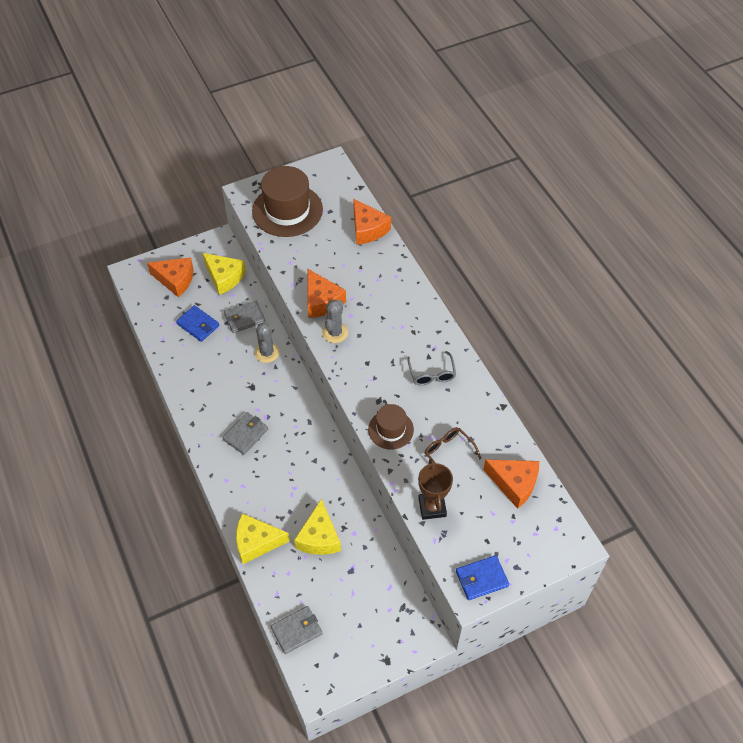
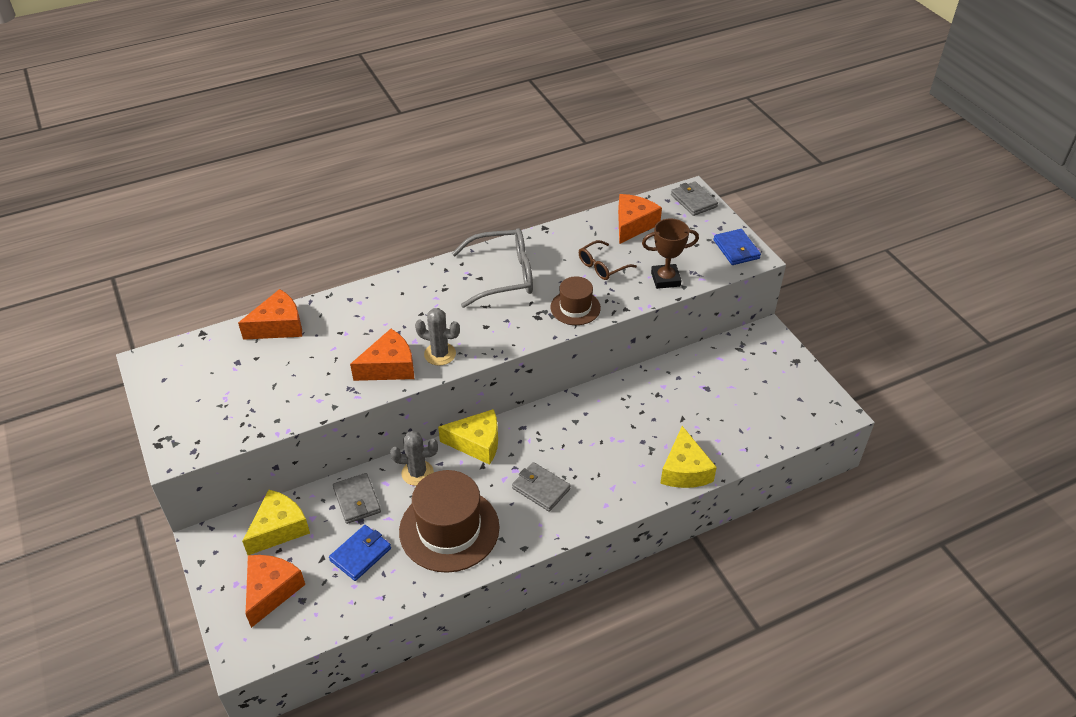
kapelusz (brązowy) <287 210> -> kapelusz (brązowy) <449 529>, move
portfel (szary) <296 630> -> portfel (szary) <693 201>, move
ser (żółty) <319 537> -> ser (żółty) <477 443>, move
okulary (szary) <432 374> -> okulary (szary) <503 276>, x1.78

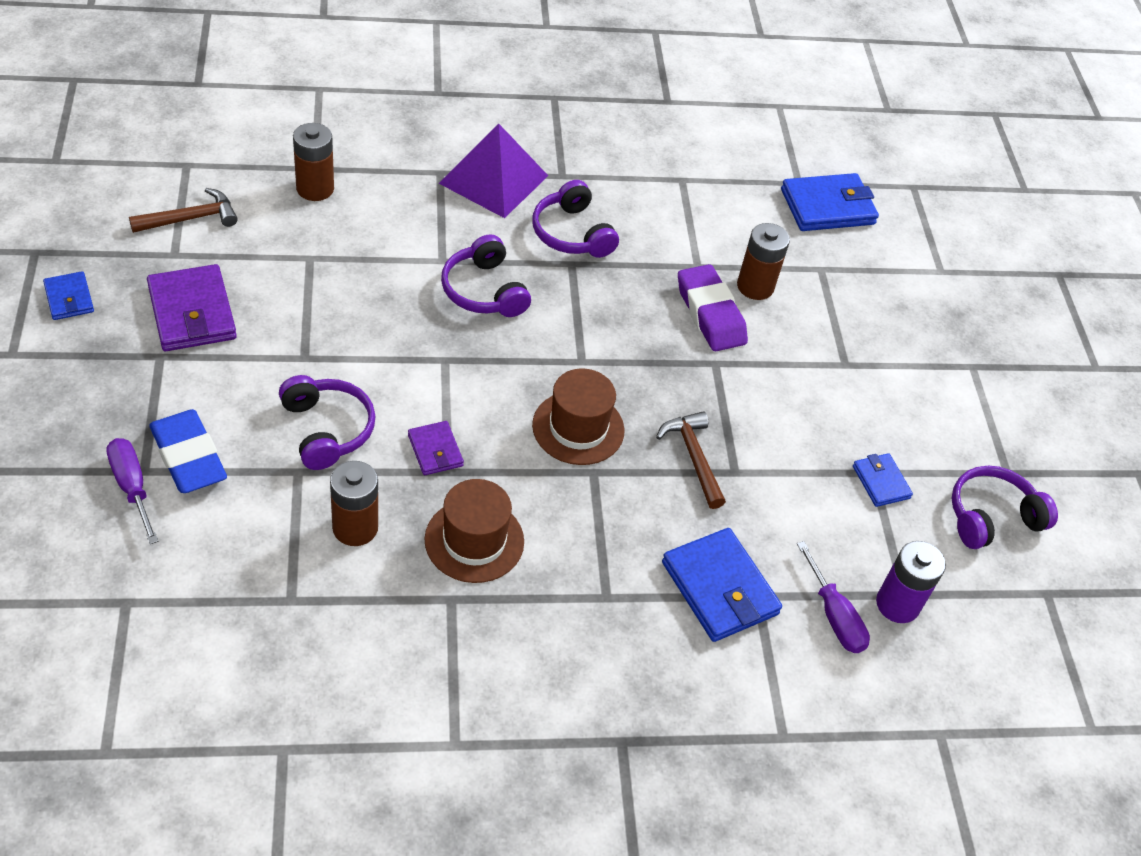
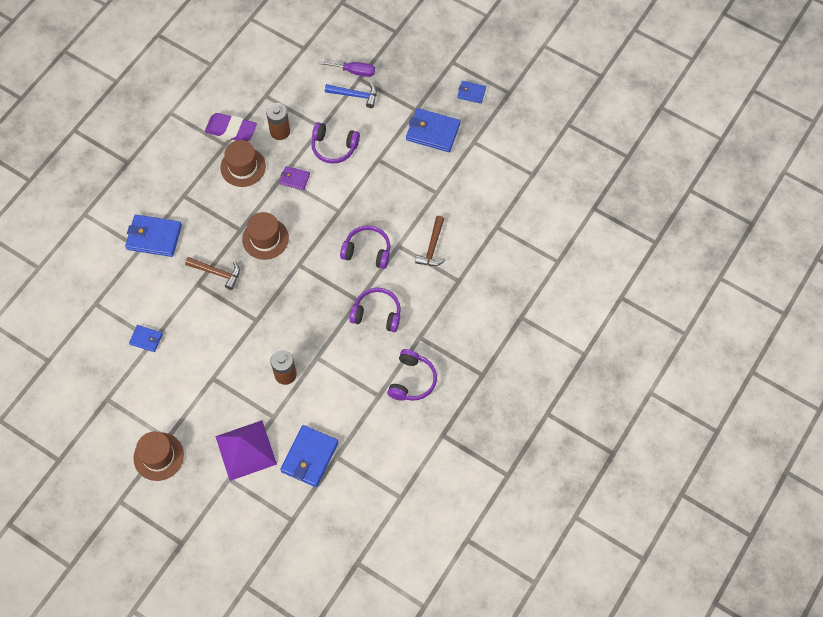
bateria (brązowy) <315 188> -> none
śrubokręt (fioletowy) <834 616> -> none
bateria (fioletowy) <897 604> -> none
none -> kapelusz (brązowy) <158 456>
młotek (brązowy) <191 218> -> młotek (brązowy) <432 247>, move
piramida (fioletowy) <494 179> -> piramida (fioletowy) <245 450>, move
gumka do mazania (fioletowy) <710 314> -> gumka do mazania (fioletowy) <231 130>, move
słuchawki (fioletowy) <991 517> -> słuchawki (fioletowy) <412 380>, move
gumka do mazania (niebieski) <189 457> -> młotek (niebieski) <355 95>
portfel (fioletowy) <192 312> -> portfel (niebieski) <433 132>

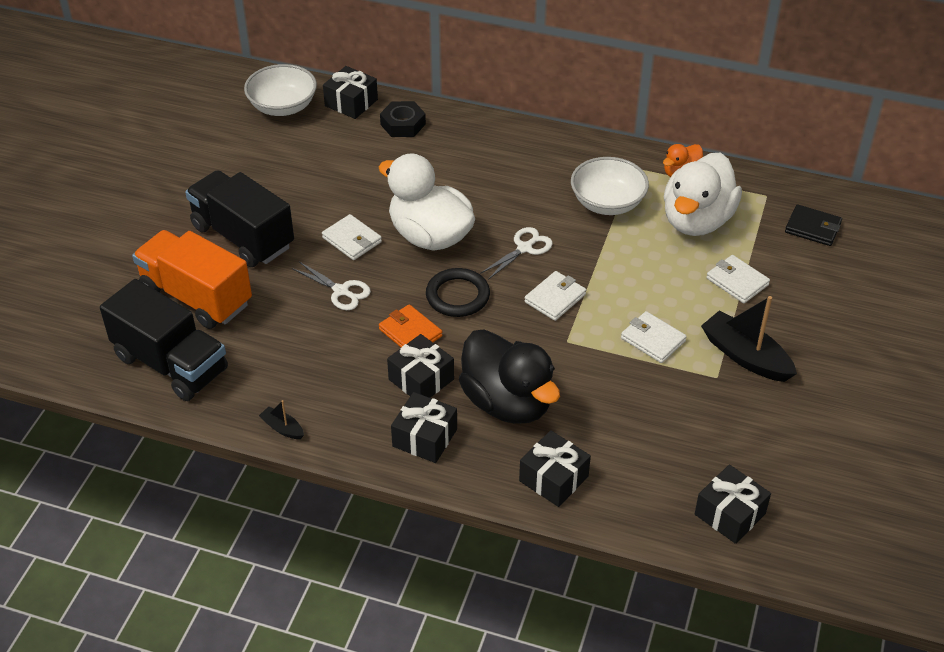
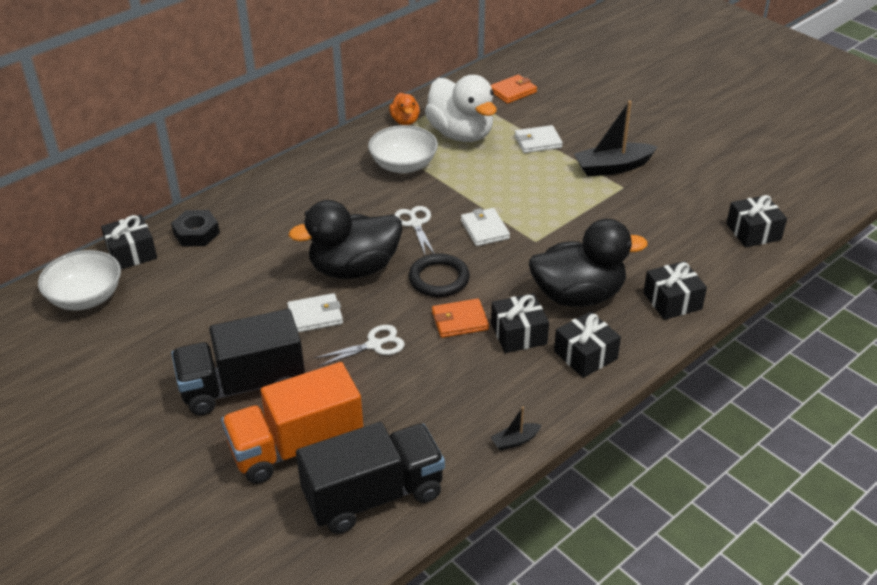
portfel (biały) <653 339> -> none
kaczka (biały) <430 236> -> kaczka (czarny) <354 268>
portfel (czarny) <812 228> -> portfel (pomarańczowy) <512 91>

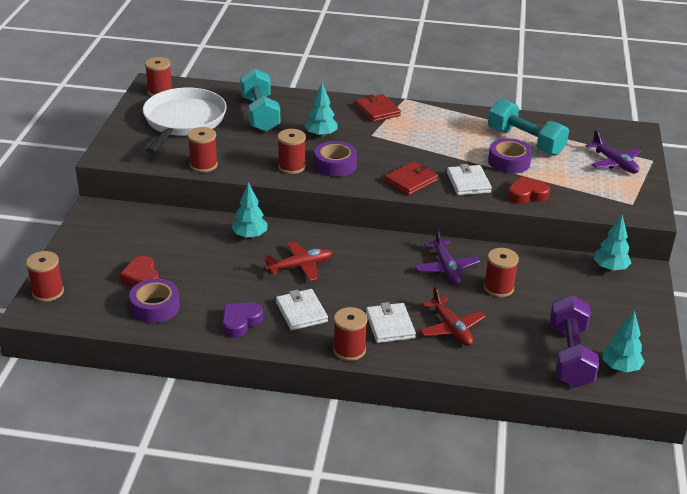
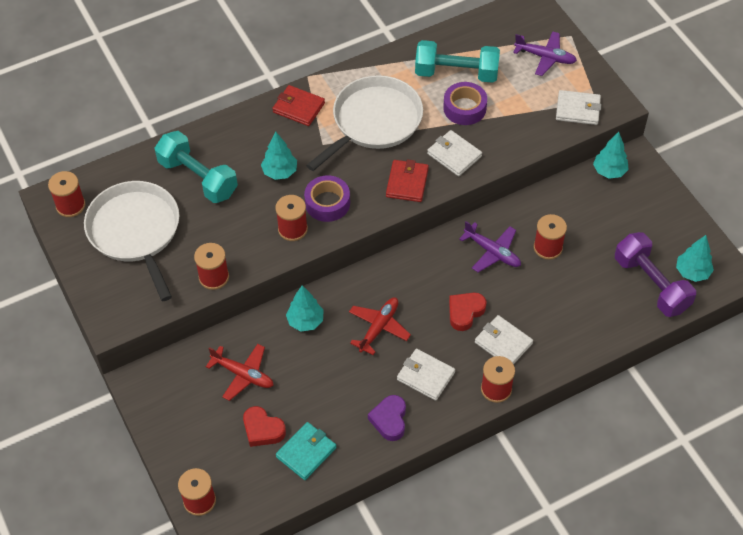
none -> patelnia (biały) <374 122>
none -> portfel (biały) <578 109>
samolot (czerwony) <451 328> -> samolot (czerwony) <243 375>, move
serce (czerwony) <527 195> -> serce (czerwony) <465 312>, move
taśma klejąca (fioletowy) <155 307> -> portfel (turkusowy) <306 452>

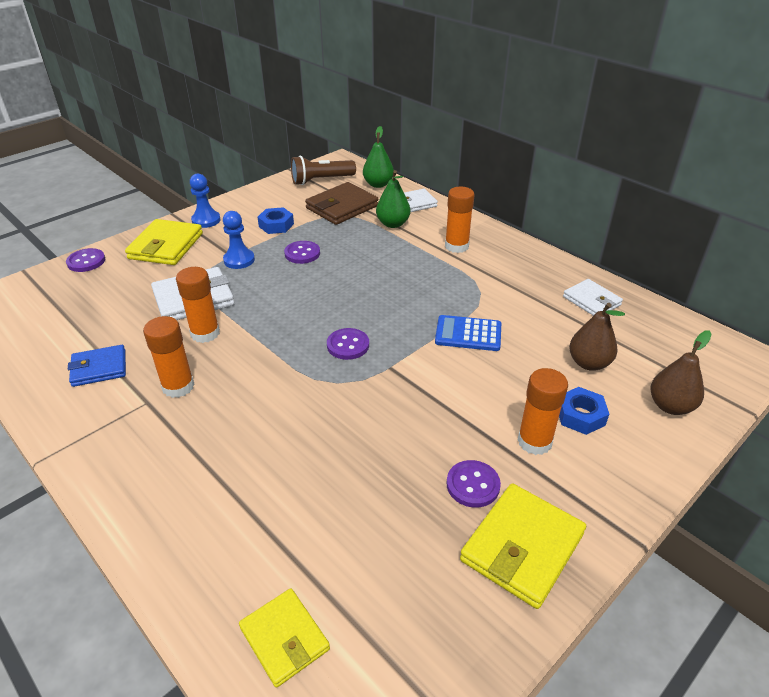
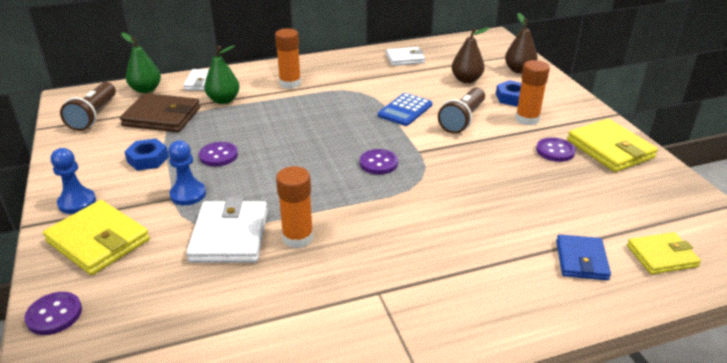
klej w sztyfcie (pomarańczowy) <178 386> -> none
none -> latarka (brązowy) <462 120>
portfel (niebieski) <99 368> -> portfel (niebieski) <581 260>, move
portfel (brązowy) <342 207> -> portfel (brązowy) <162 117>, 60 degrees counterclockwise

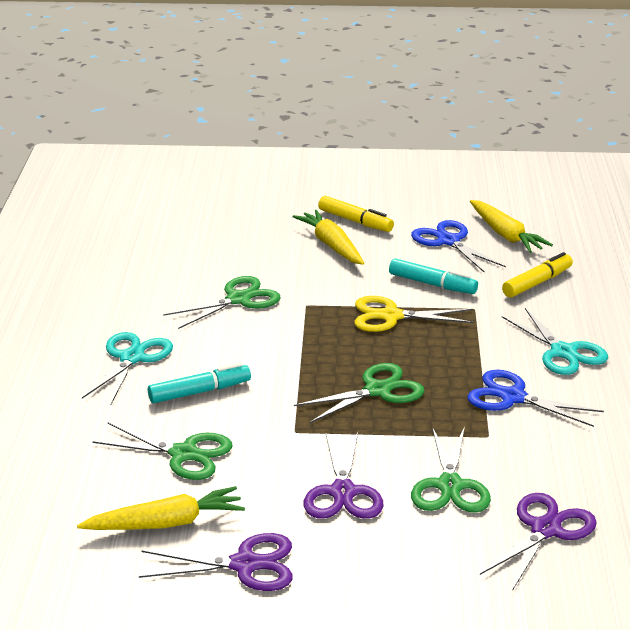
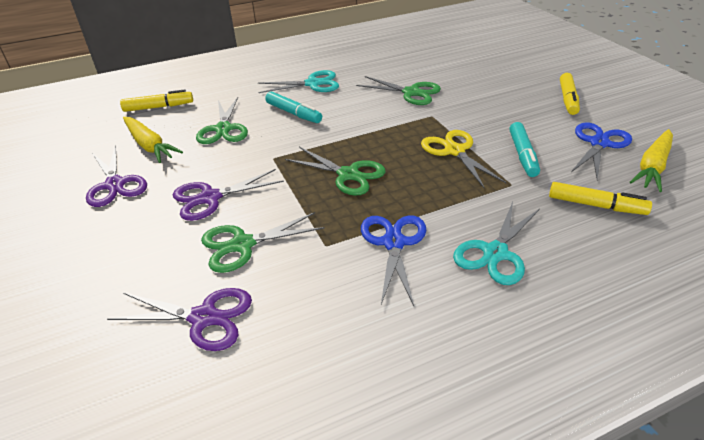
marchewka (żółty) <331 245> -> none
none -> flamaster (żółty) <159 107>

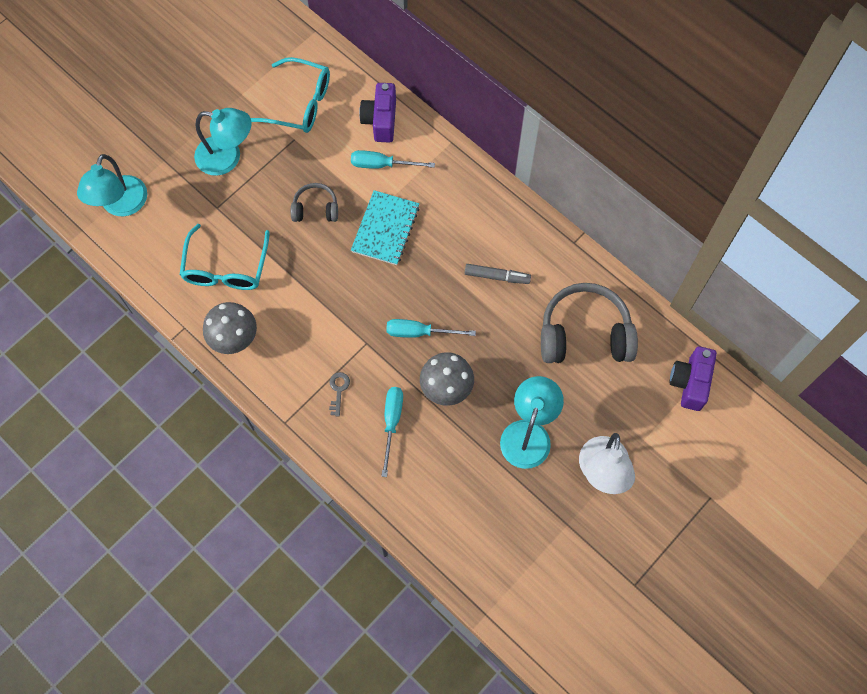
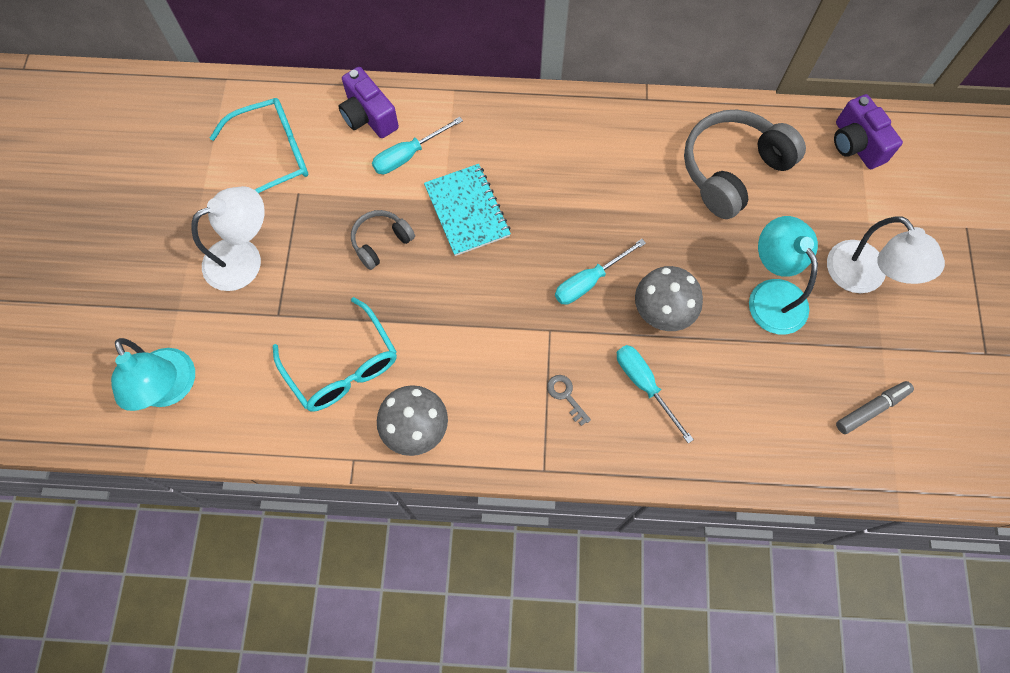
flamaster (szary) <497 276> -> flamaster (szary) <871 409>, move
lampka (turkusowy) <227 157> -> lampka (biały) <244 258>

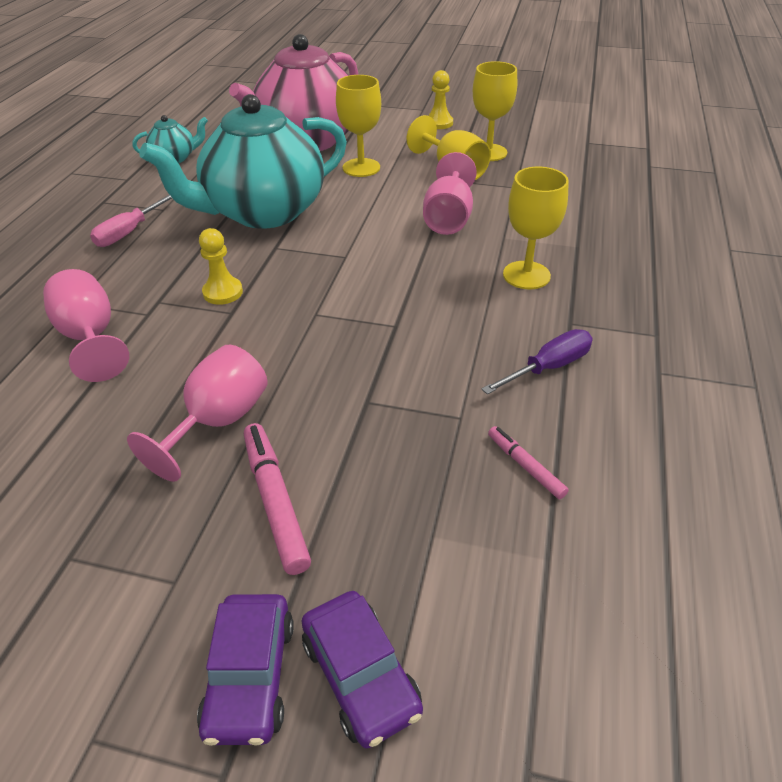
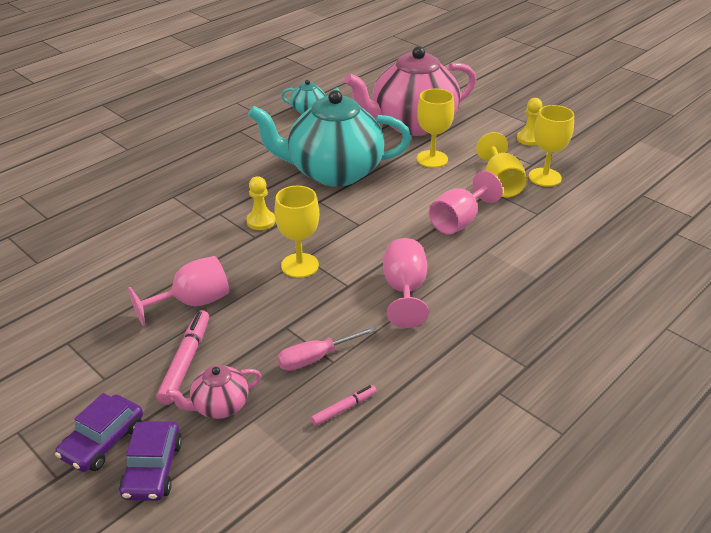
śrubokręt (fioletowy) <548 367> -> none
none -> imbryk (różowy) <219 406>
kielich (różowy) <91 337> -> kielich (różowy) <404 290>, move
śrubokręt (różowy) <129 232> -> śrubokręt (różowy) <316 358>, move
kielich (żółty) <526 275> -> kielich (żółty) <300 265>, move
flamaster (różowy) <525 466> -> flamaster (różowy) <344 408>, 60 degrees clockwise

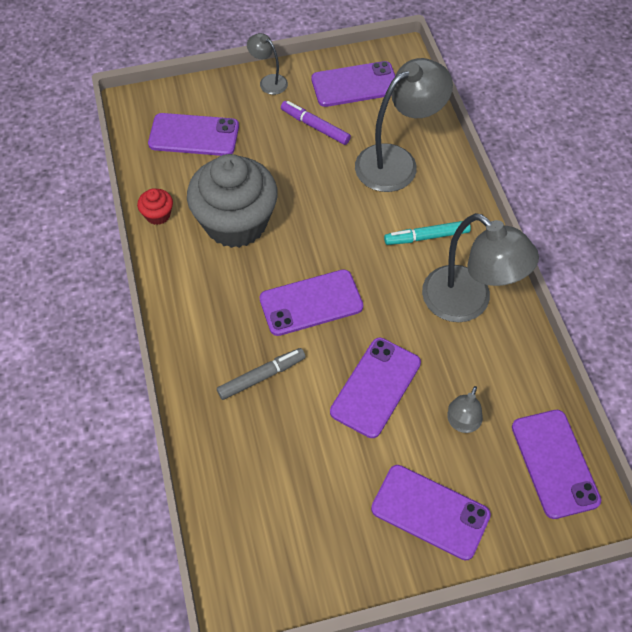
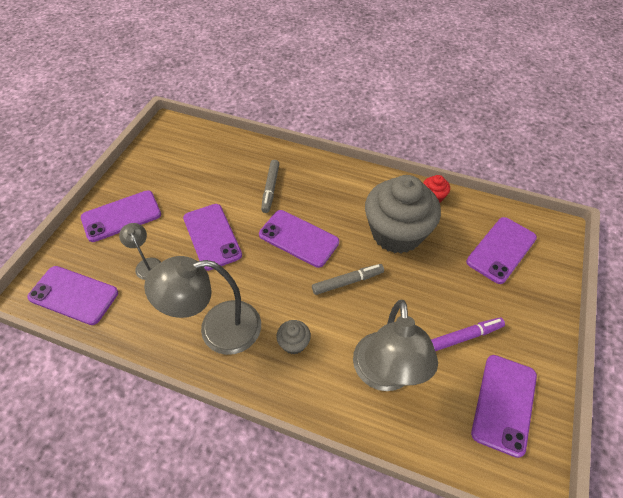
lampka (szary) <268 81> -> none
none -> flamaster (szary) <347 282>
flamaster (turkusowy) <426 237> -> muffinka (szary) <294 343>
telefon (fioletowy) <311 303> -> telefon (fioletowy) <298 238>, 75 degrees counterclockwise

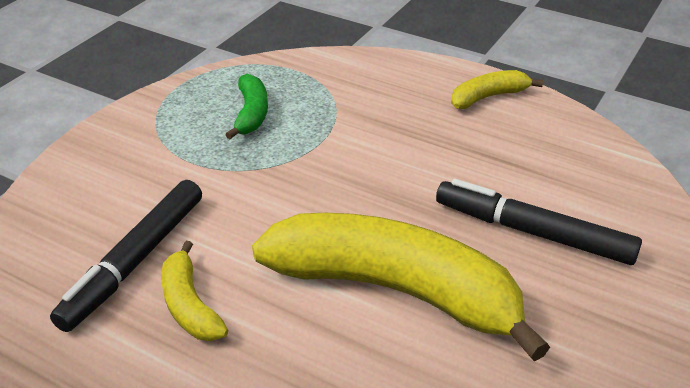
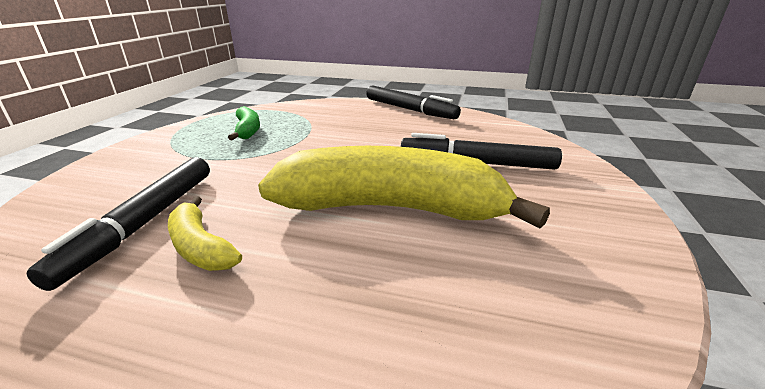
banan (żółty) <488 97> -> flamaster (czarny) <409 110>

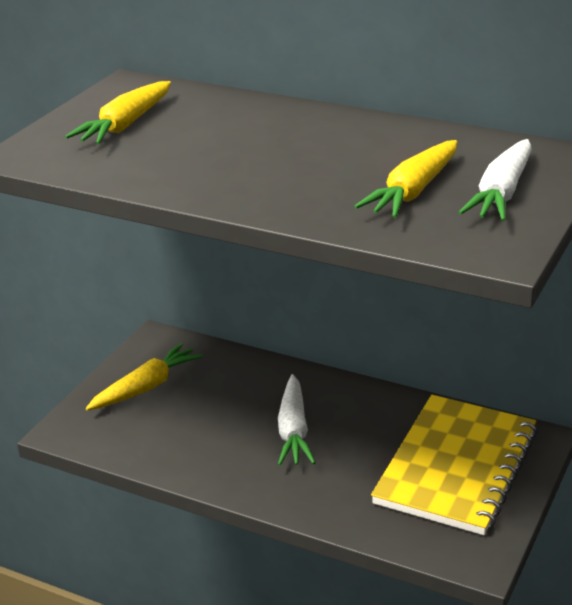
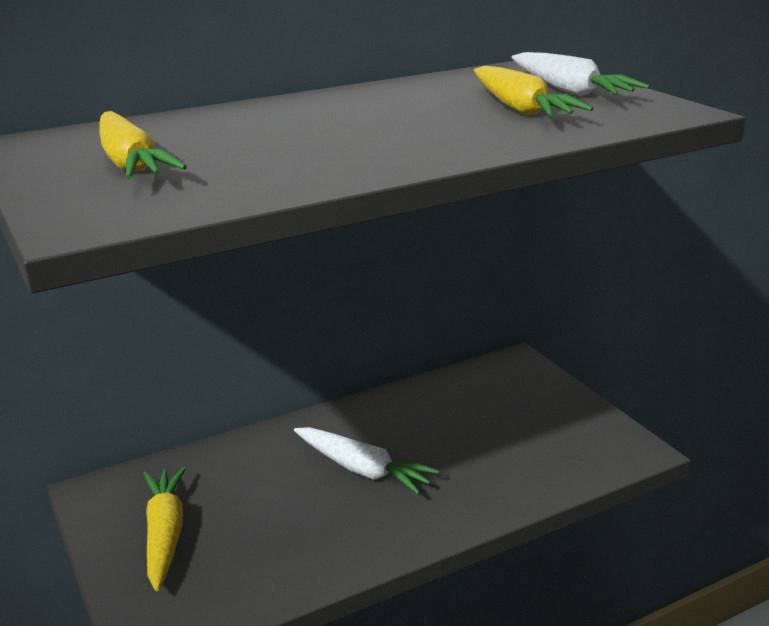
zeszyt (żółty) <456 467> -> none

